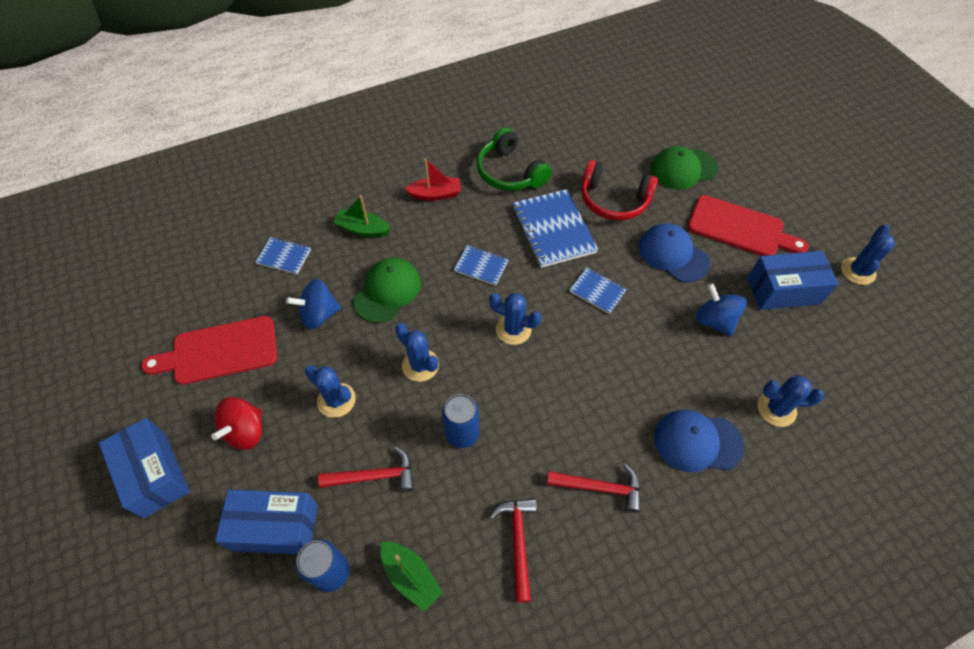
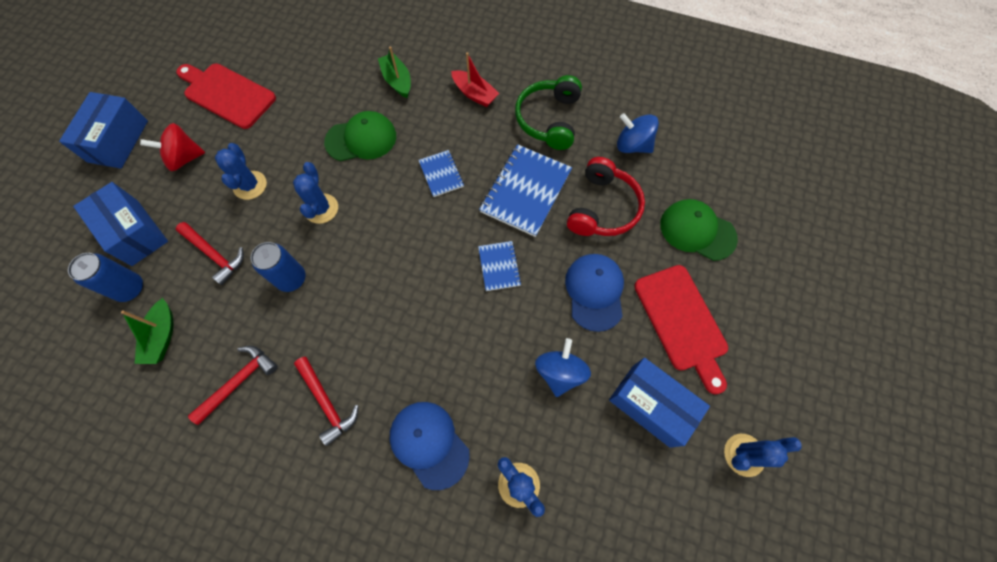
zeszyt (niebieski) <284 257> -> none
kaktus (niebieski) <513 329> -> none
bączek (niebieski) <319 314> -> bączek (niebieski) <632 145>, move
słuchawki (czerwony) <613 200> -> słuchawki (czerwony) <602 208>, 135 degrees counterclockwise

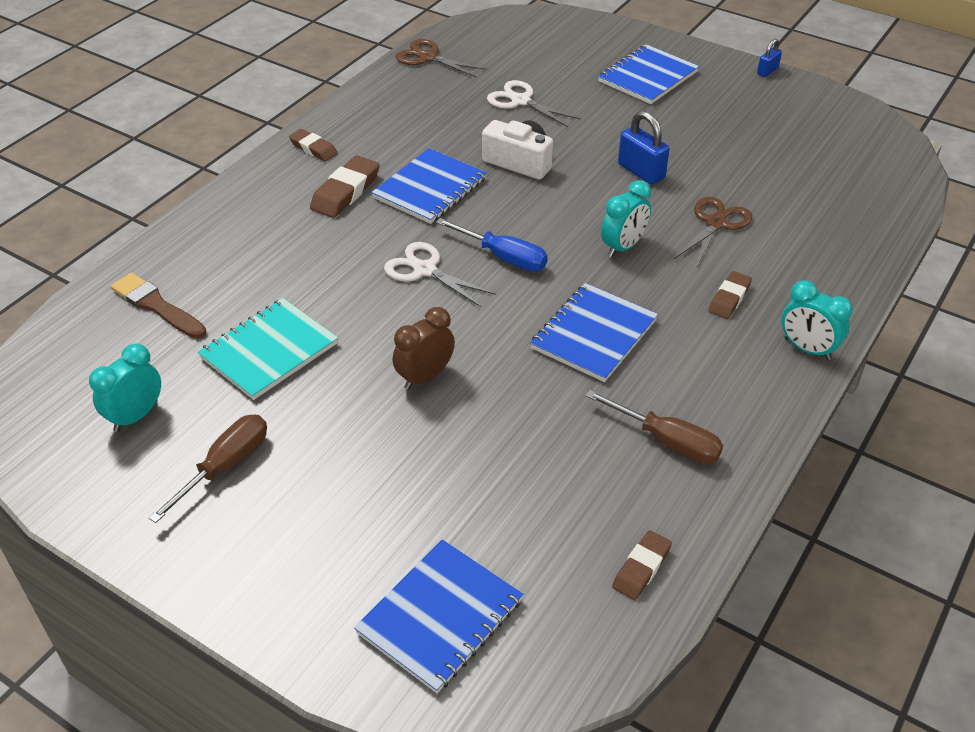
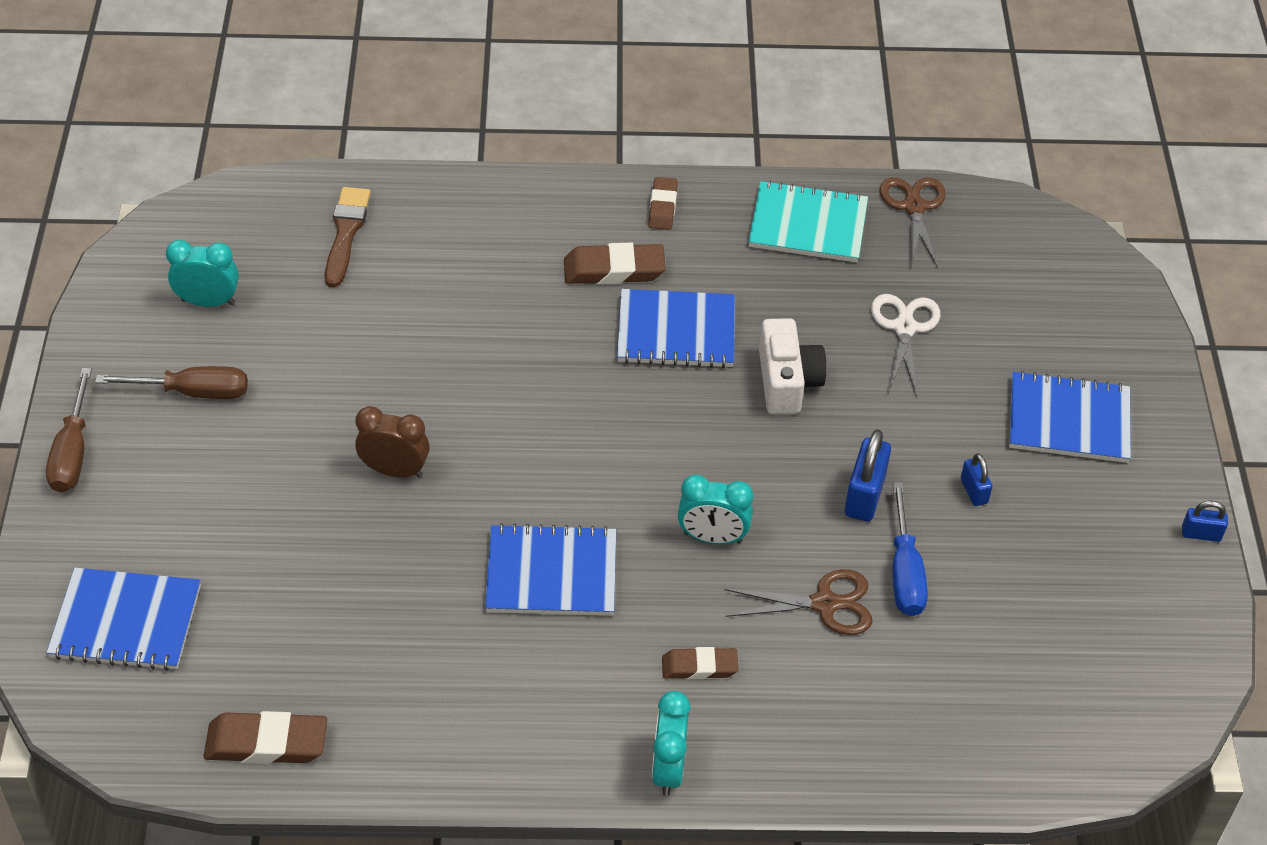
nożyczki (biały) <425 270> -> none
none -> kłódka (niebieski) <973 491>
zeszyt (turkusowy) <269 351> -> zeszyt (turkusowy) <808 225>, move
śrubokręt (niebieski) <504 257> -> śrubokręt (niebieski) <905 573>, move
śrubokręt (brązowy) <668 441> -> śrubokręt (brązowy) <72 453>, move
gumka do mazania (brązowy) <641 568> -> gumka do mazania (brązowy) <266 743>, x1.56

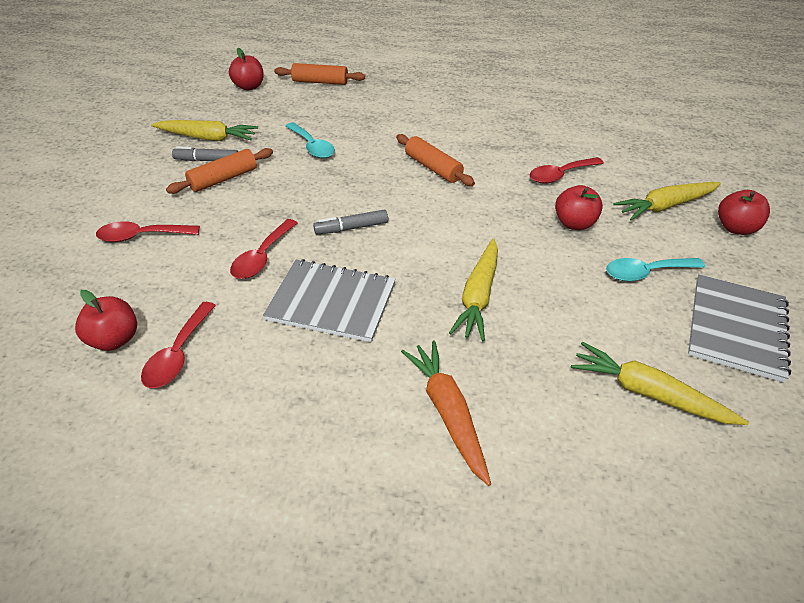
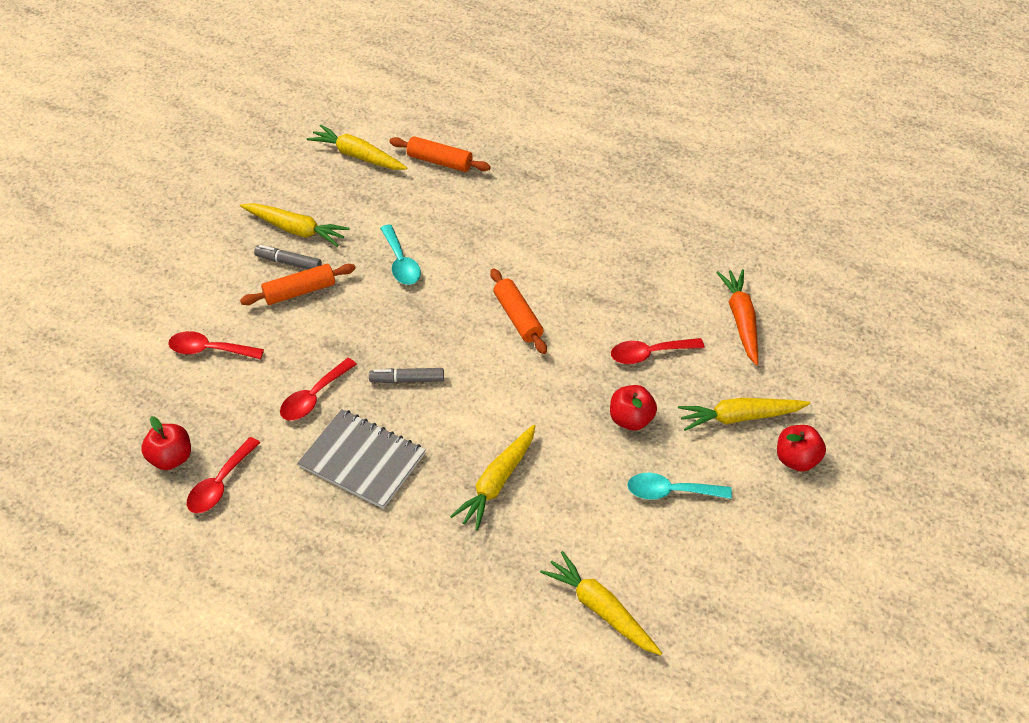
zeszyt (szary) <736 328> -> none
marchewka (pomarańczowy) <448 412> -> marchewka (pomarańczowy) <741 320>, move
jabłko (czerwony) <249 87> -> marchewka (żółty) <357 156>

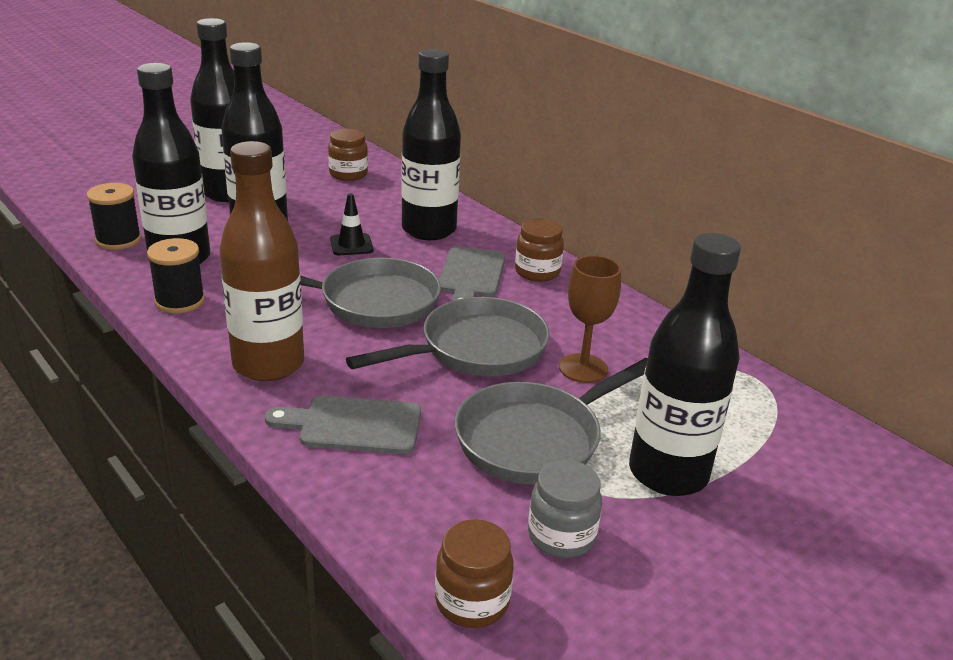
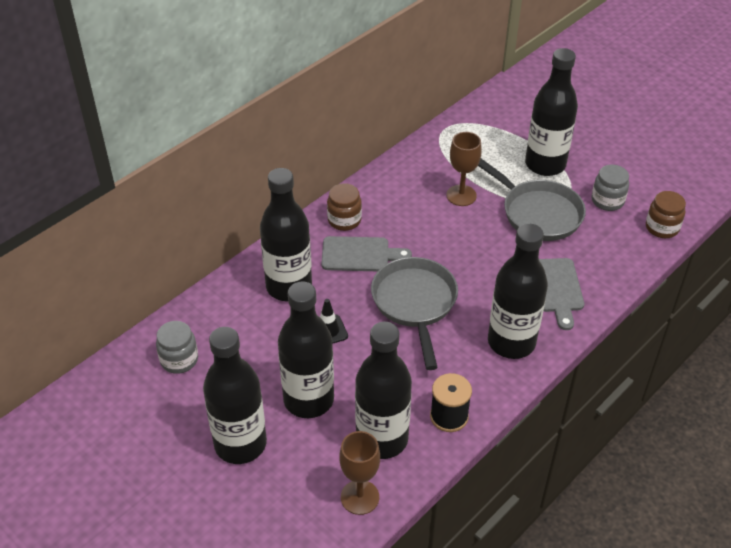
patelnia (szary) <475 349> -> none
szpulka (czarny) <118 240> -> kielich (brązowy) <360 497>
butelka (brązowy) <268 364> -> butelka (czarny) <511 342>
słoik (brązowy) <348 174> -> słoik (szary) <179 360>

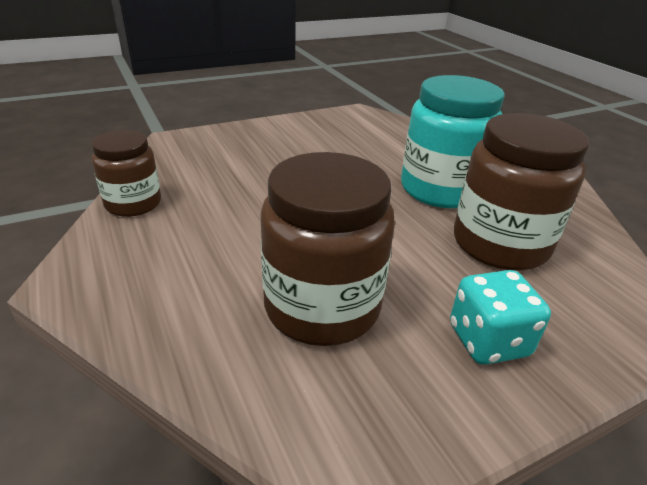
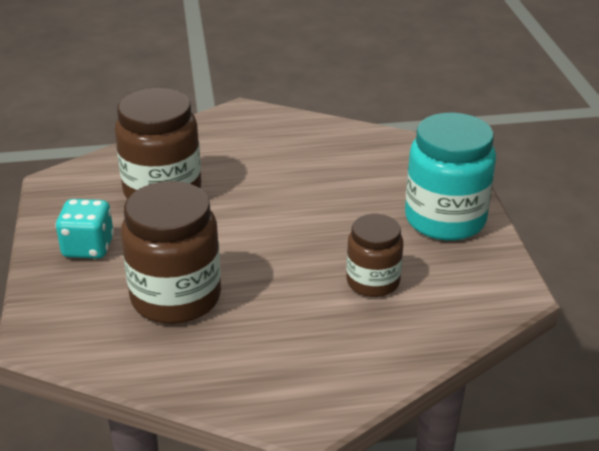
słoik (brązowy) <133 203> -> słoik (brązowy) <373 282>, move
słoik (turkusowy) <440 189> -> słoik (turkusowy) <445 219>, move

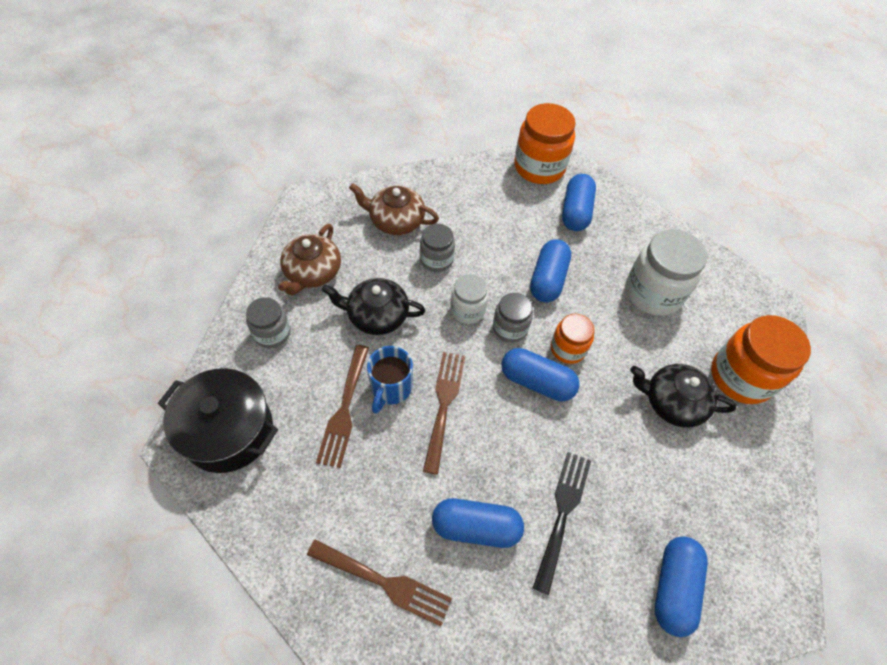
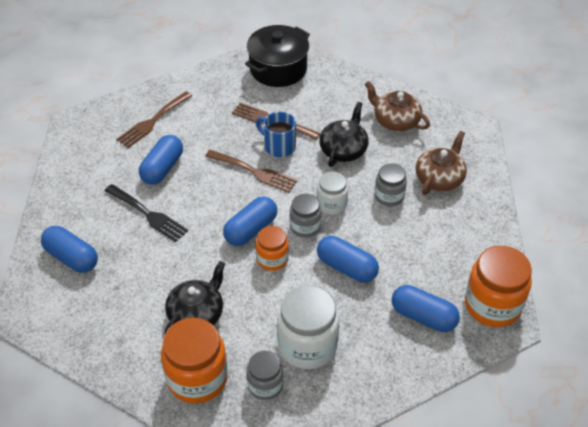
słoik (szary) <272 333> -> słoik (szary) <265 385>, move

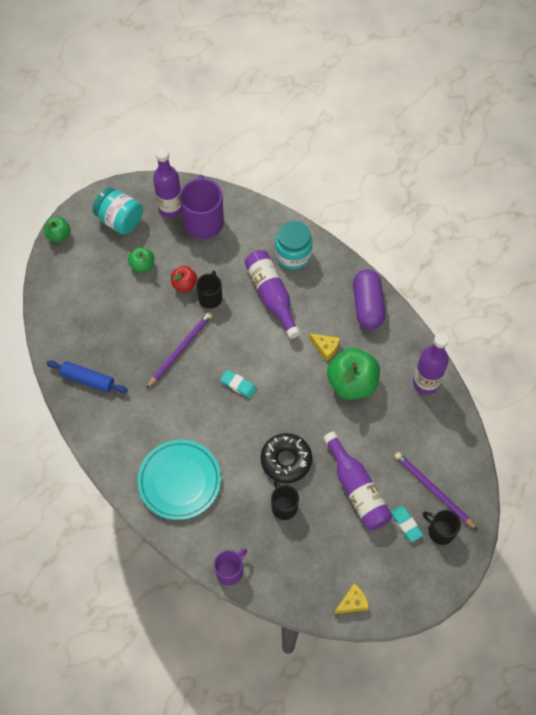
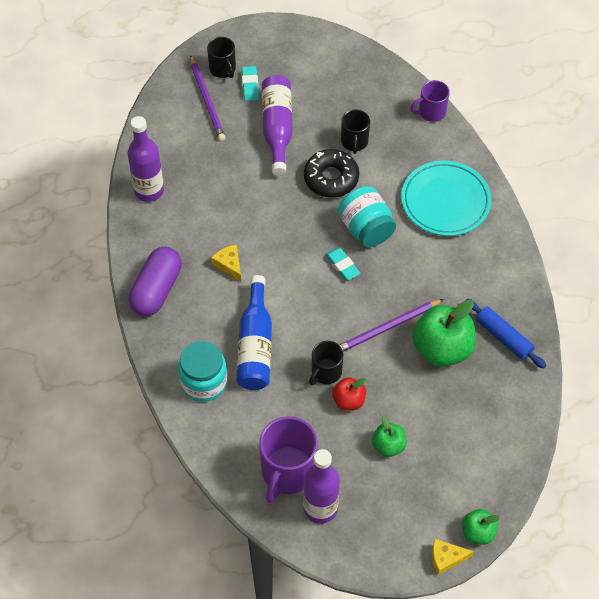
słoik (turkusowy) <120 220> -> słoik (turkusowy) <366 228>, move
jabłko (zielony) <352 383> -> jabłko (zielony) <442 348>, move
ser (żółty) <352 602> -> ser (żółty) <446 558>, move
butelka (fioletowy) <271 295> -> butelka (niebieski) <255 345>

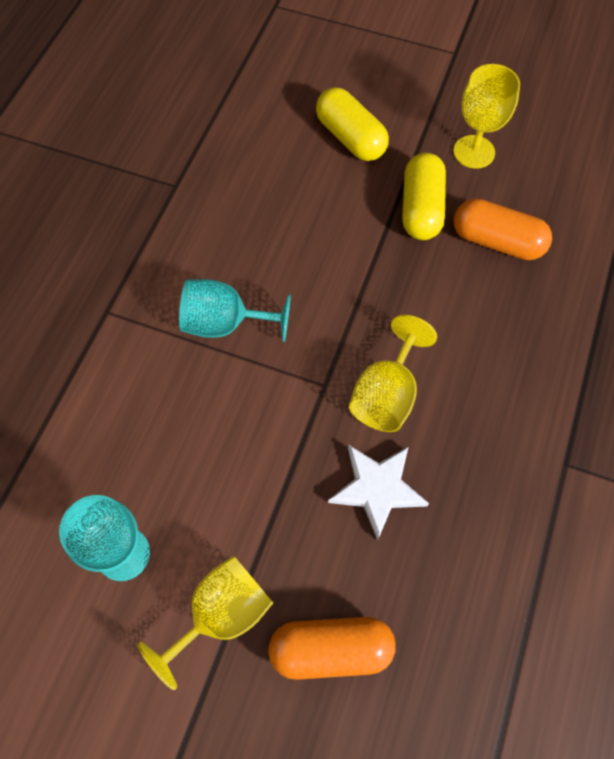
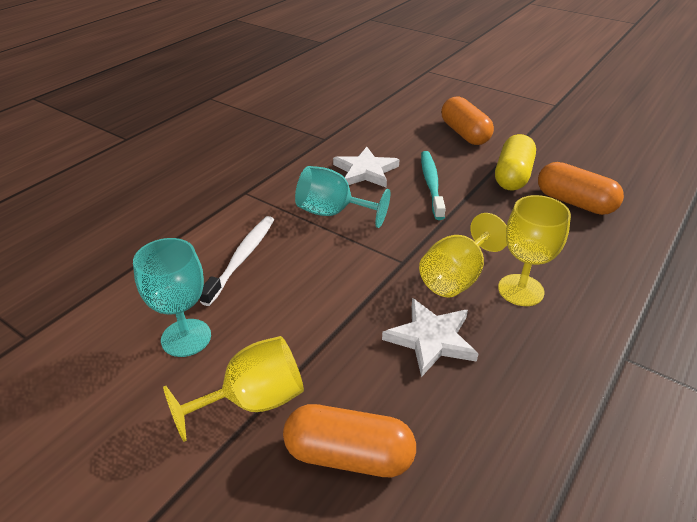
none -> szczoteczka do zębów (biały) <241 258>
none -> gwiazda (biały) <365 171>
none -> szczoteczka do zębów (turkusowy) <431 184>
kielich (żółty) <474 152> -> kielich (żółty) <520 290>, move
kapsułka (żółty) <350 138> -> kapsułka (pomarańczowy) <464 134>

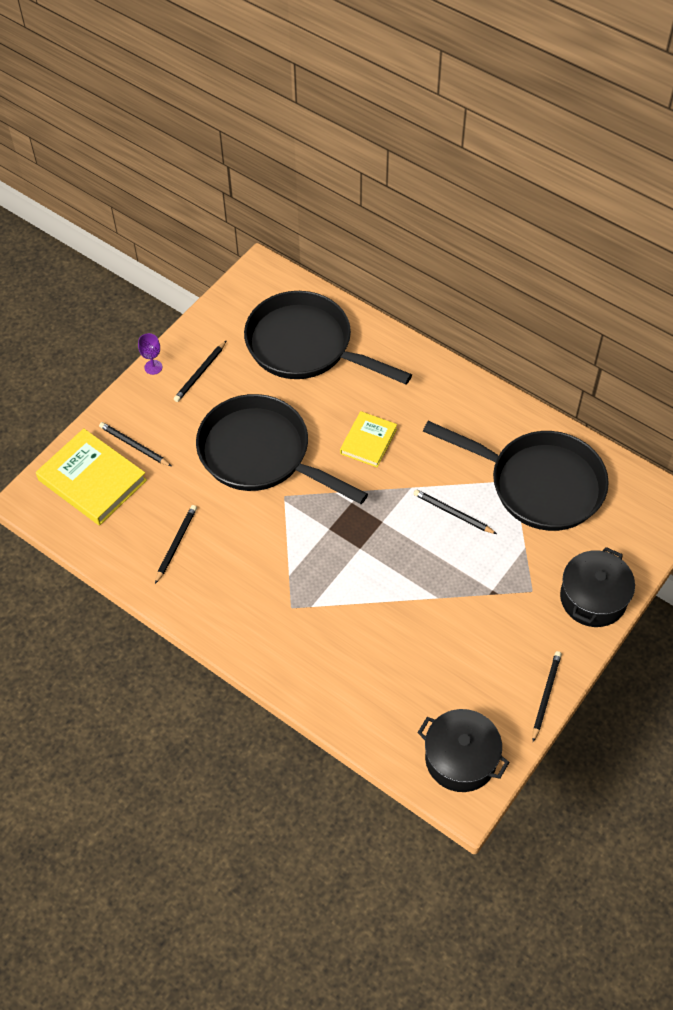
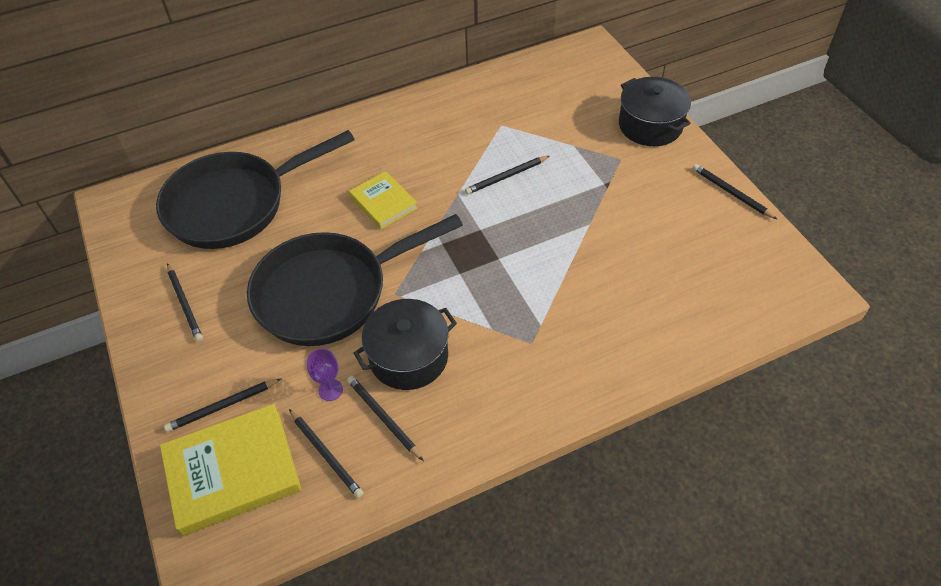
patelnia (czarny) <539 484> -> none
none -> ołówek (czarny) <326 454>
kielich (fioletowy) <153 367> -> kielich (fioletowy) <330 390>, move
garnek (czarny) <460 758> -> garnek (czarny) <408 357>, move

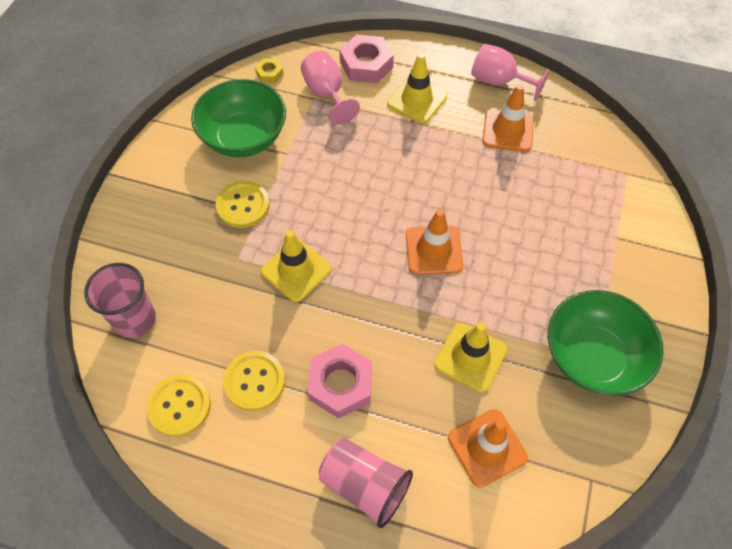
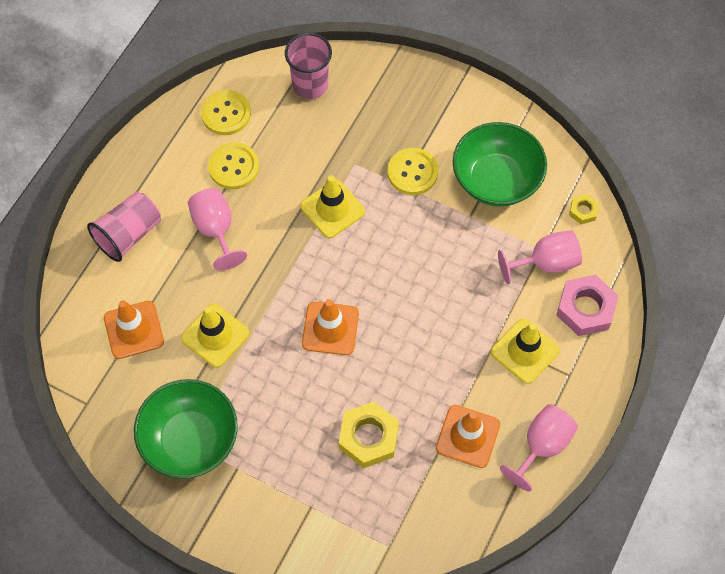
none -> nakrętka (żółty) <368 437>
nakrętka (różowy) <340 384> -> kielich (różowy) <215 229>

